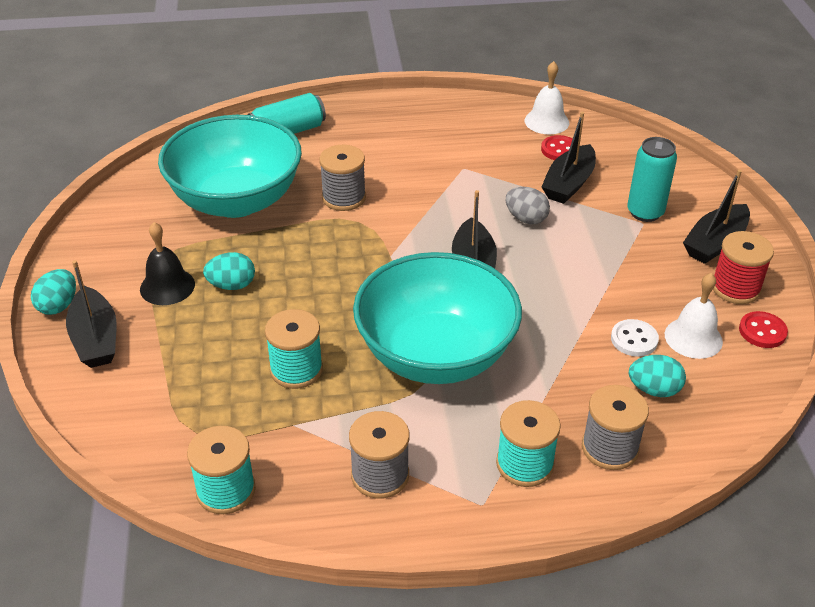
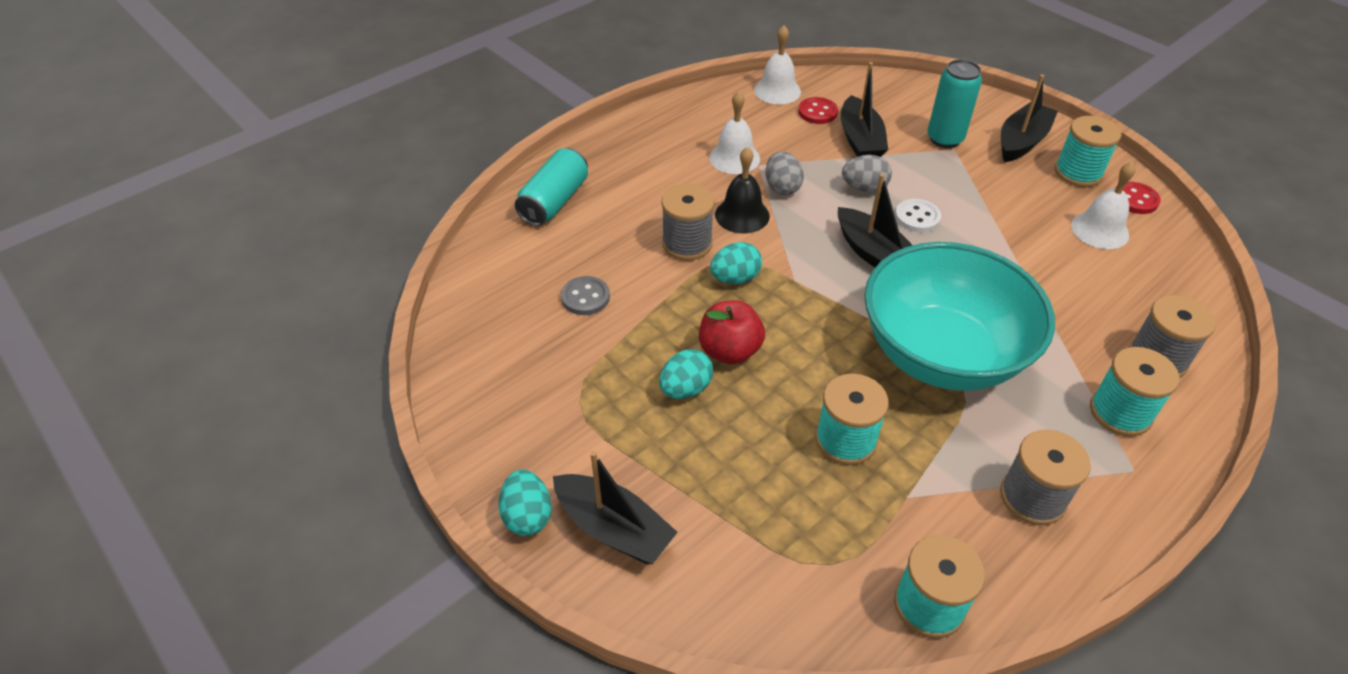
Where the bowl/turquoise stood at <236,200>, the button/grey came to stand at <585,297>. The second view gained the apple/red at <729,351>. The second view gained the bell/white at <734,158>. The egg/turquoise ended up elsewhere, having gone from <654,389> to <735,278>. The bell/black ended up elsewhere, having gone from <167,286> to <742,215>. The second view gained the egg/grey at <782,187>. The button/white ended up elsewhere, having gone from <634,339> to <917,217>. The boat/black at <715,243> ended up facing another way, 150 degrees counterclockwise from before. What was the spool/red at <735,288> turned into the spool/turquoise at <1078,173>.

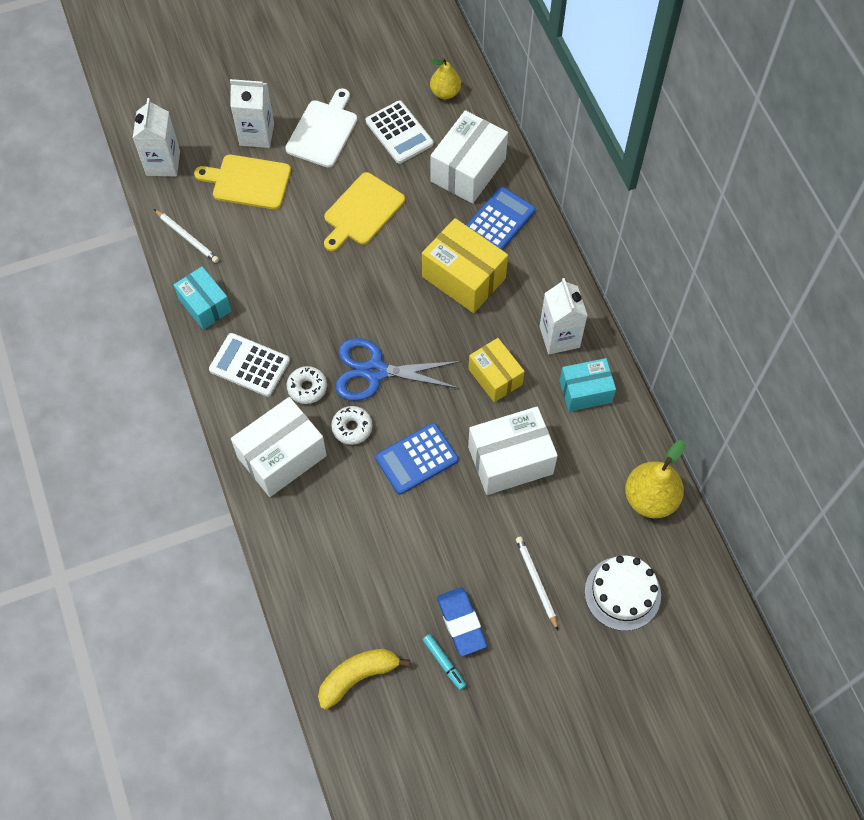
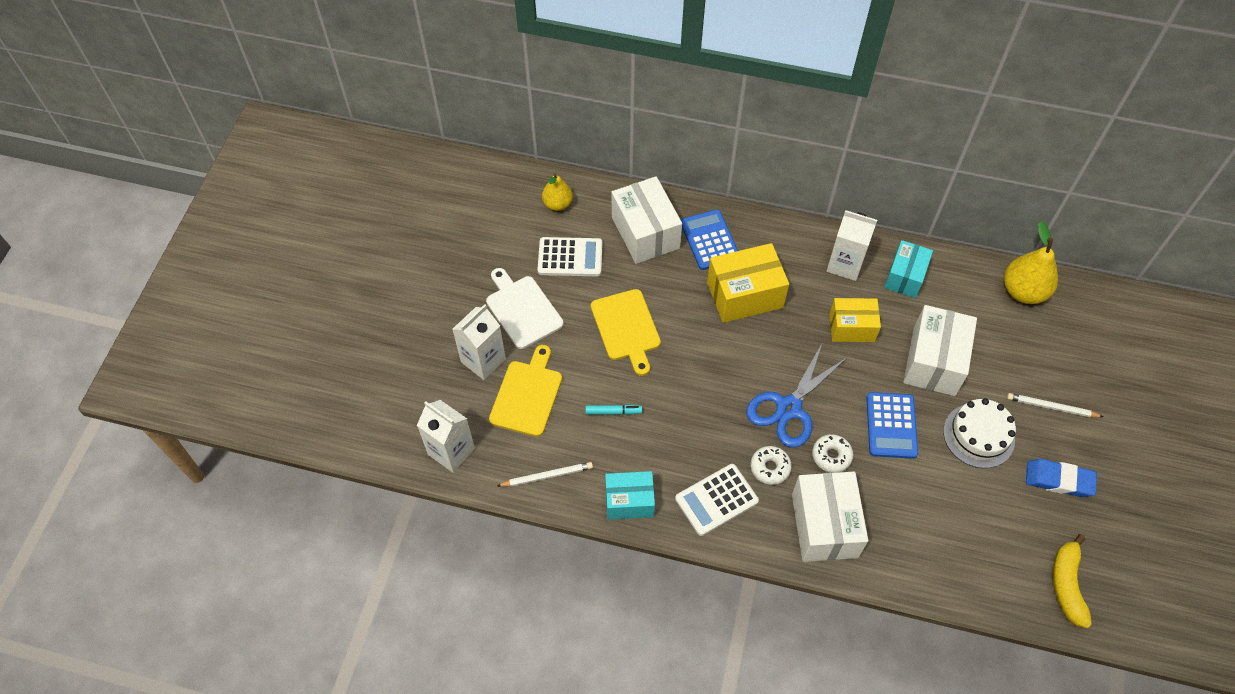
The cutting board/yellow at <248,182> ended up facing another way, 150 degrees clockwise from before. The marker/turquoise ended up elsewhere, having gone from <444,663> to <613,412>. The cake/white ended up elsewhere, having gone from <622,593> to <978,435>.

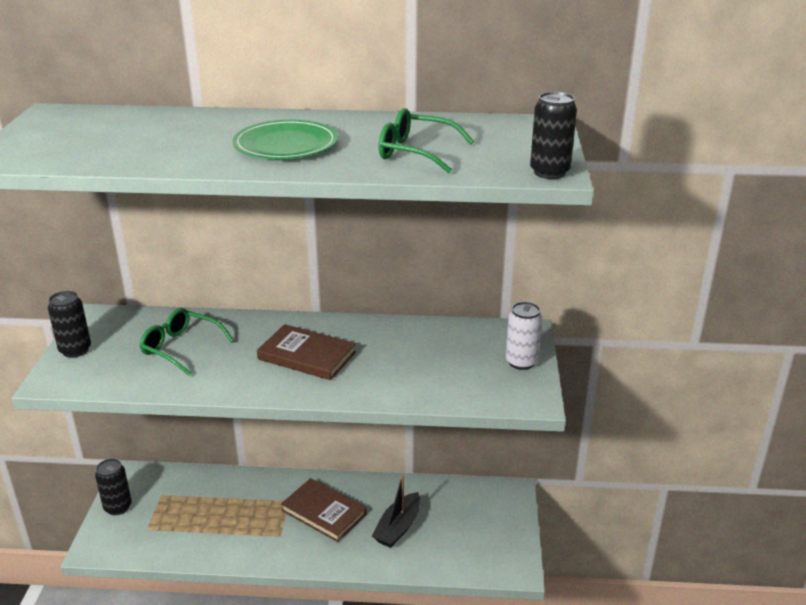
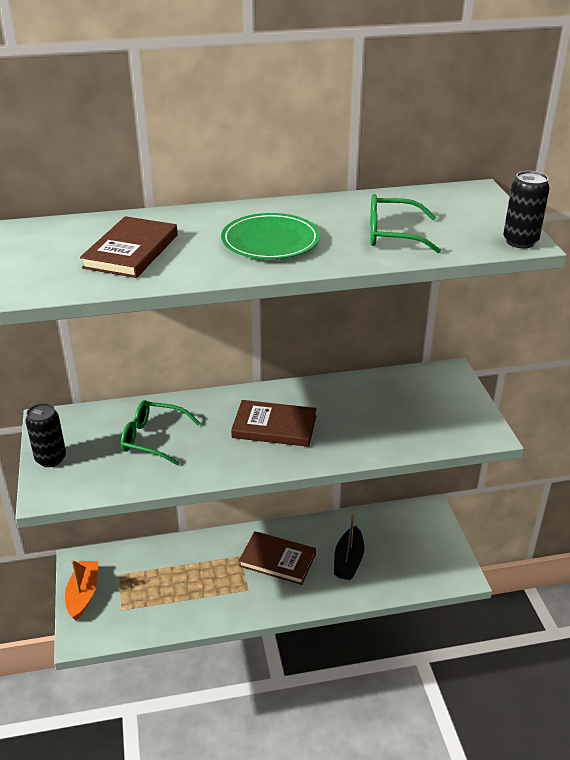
Where the can/black stood at <118,507>, the boat/orange came to stand at <83,594>. The second view gained the book/brown at <131,251>. The second view lost the can/white at <521,362>.

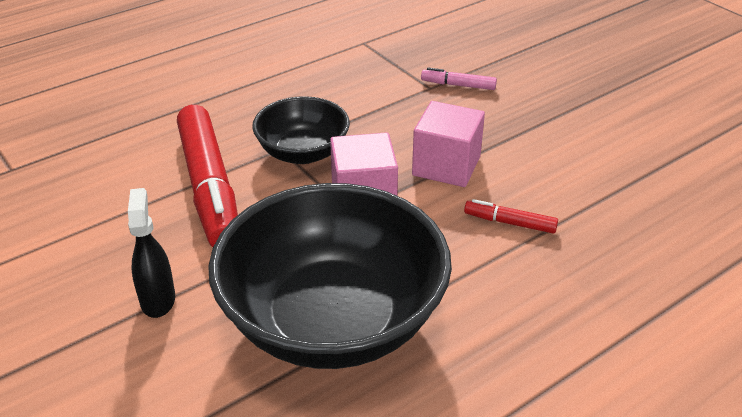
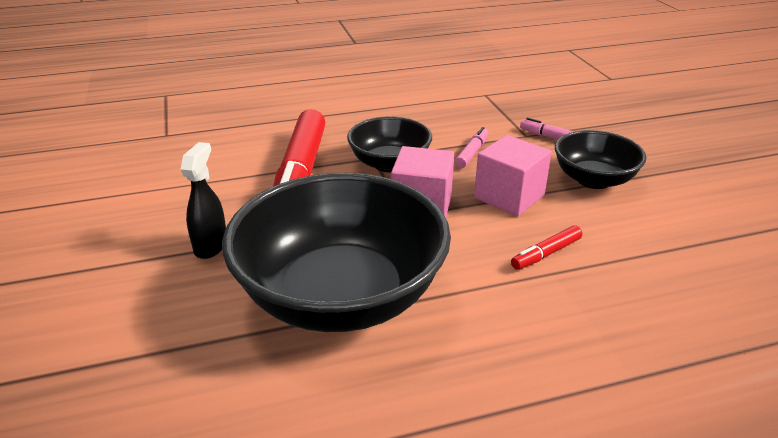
The second view gained the marker/pink at <472,153>. The marker/red at <510,223> ended up facing another way, 75 degrees counterclockwise from before. The second view gained the bowl/black at <593,179>.

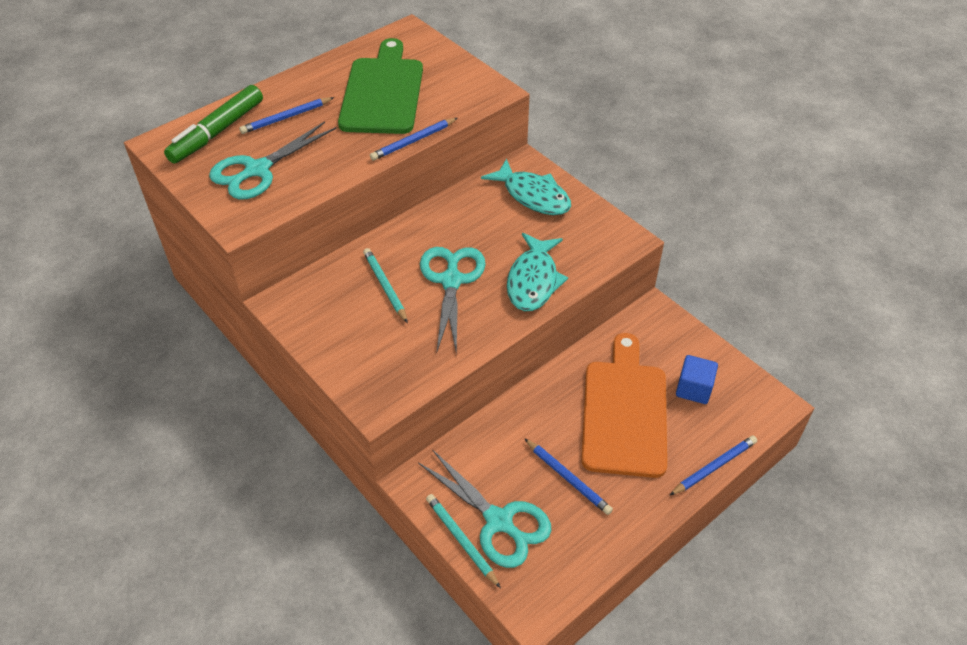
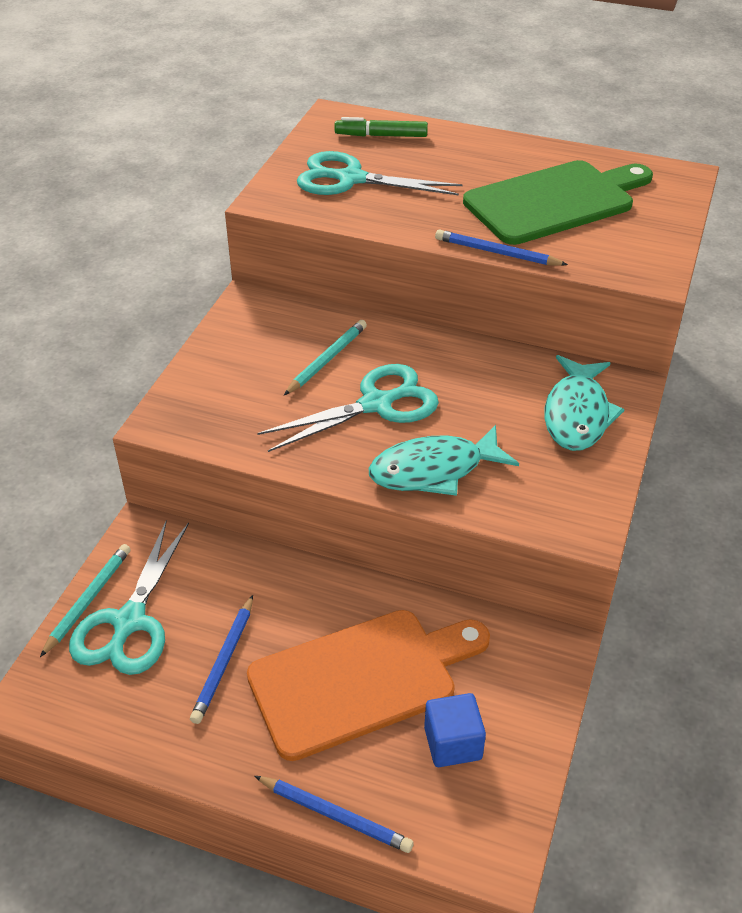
The size of the marker/green at <217,132> changed by a factor of 0.65. The second view lost the pencil/blue at <286,118>.

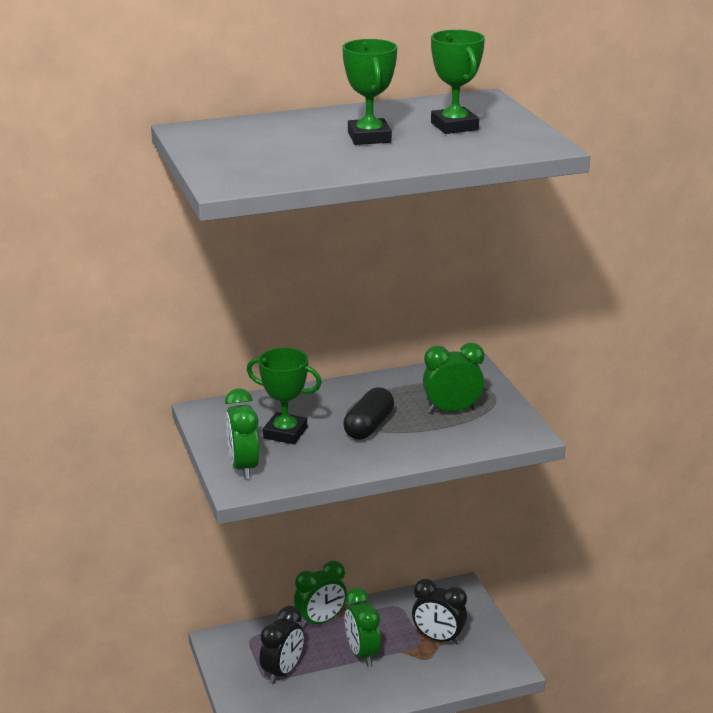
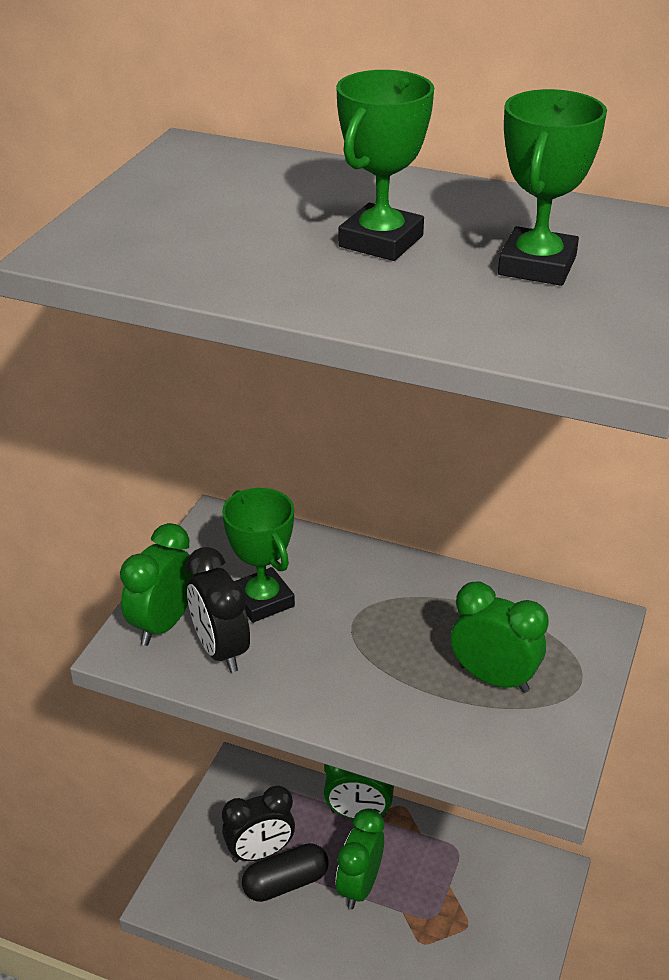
The clock/black ended up elsewhere, having gone from <438,638> to <221,650>. The capsule/black ended up elsewhere, having gone from <369,426> to <286,883>.

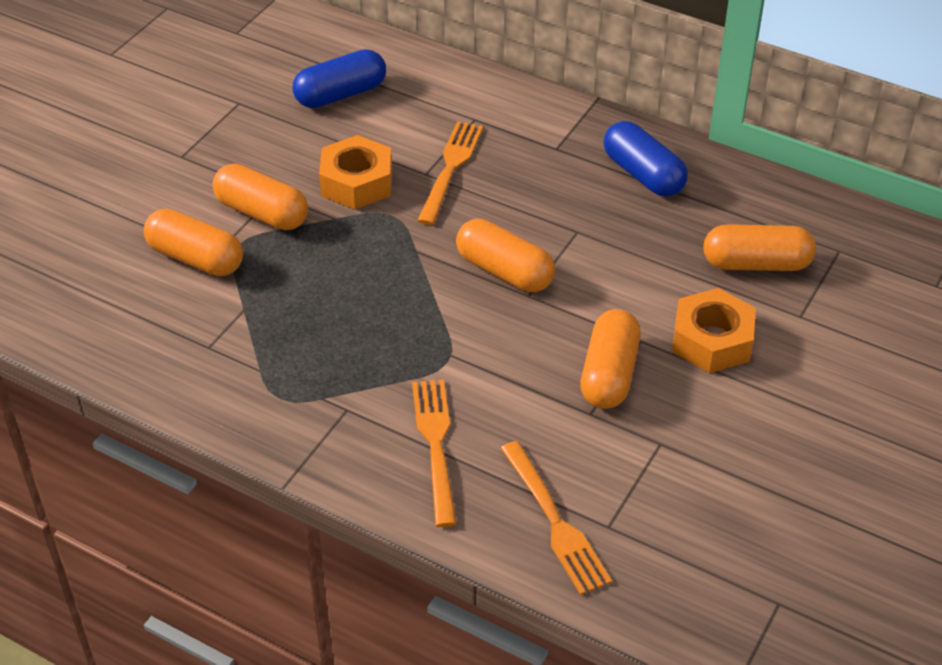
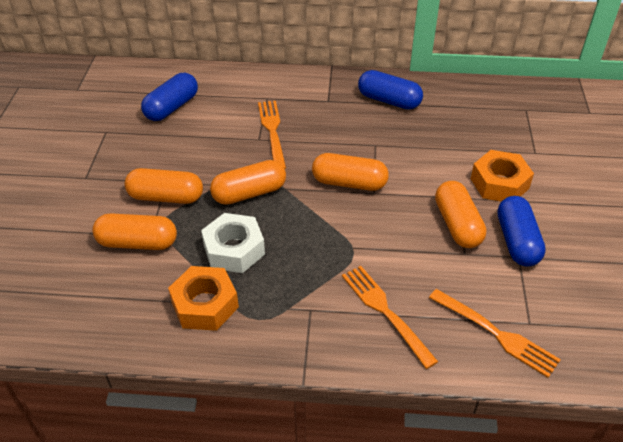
The nut/orange ended up elsewhere, having gone from <357,182> to <205,304>. The second view gained the nut/white at <234,249>. The capsule/orange ended up elsewhere, having gone from <756,264> to <249,193>. The second view gained the capsule/blue at <516,241>.

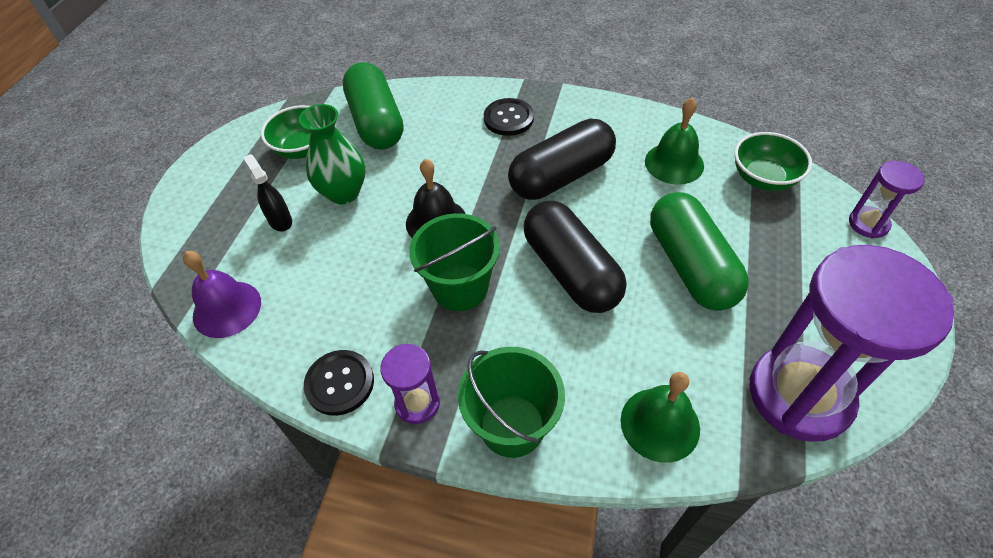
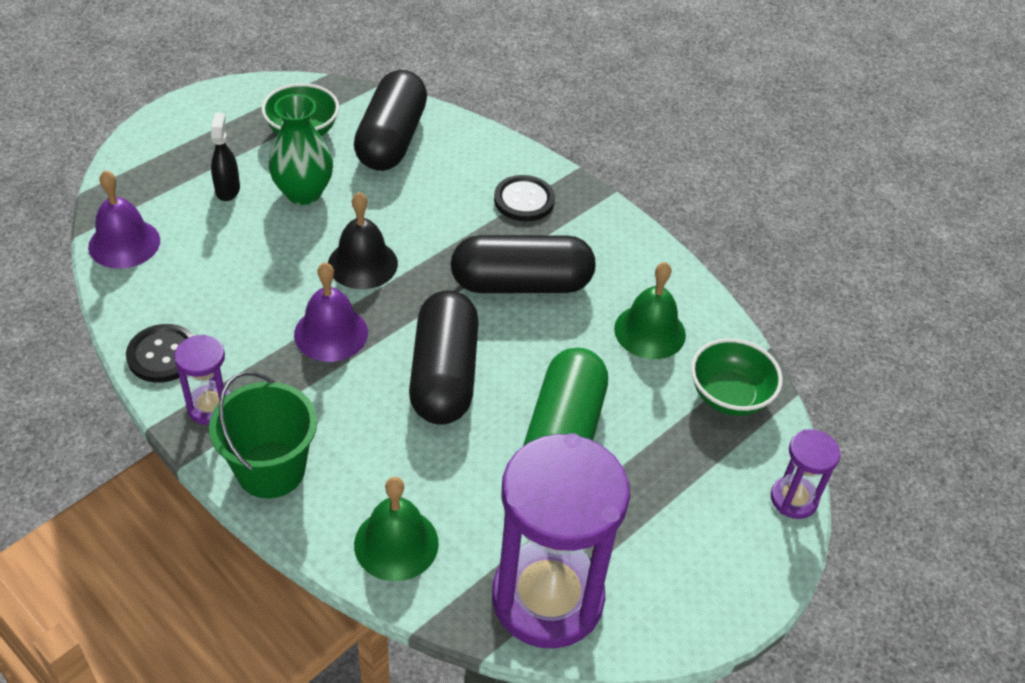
Where the bucket/green stood at <460,287>, the bell/purple came to stand at <331,333>. What was the capsule/green at <376,122> turned into the capsule/black at <391,139>.

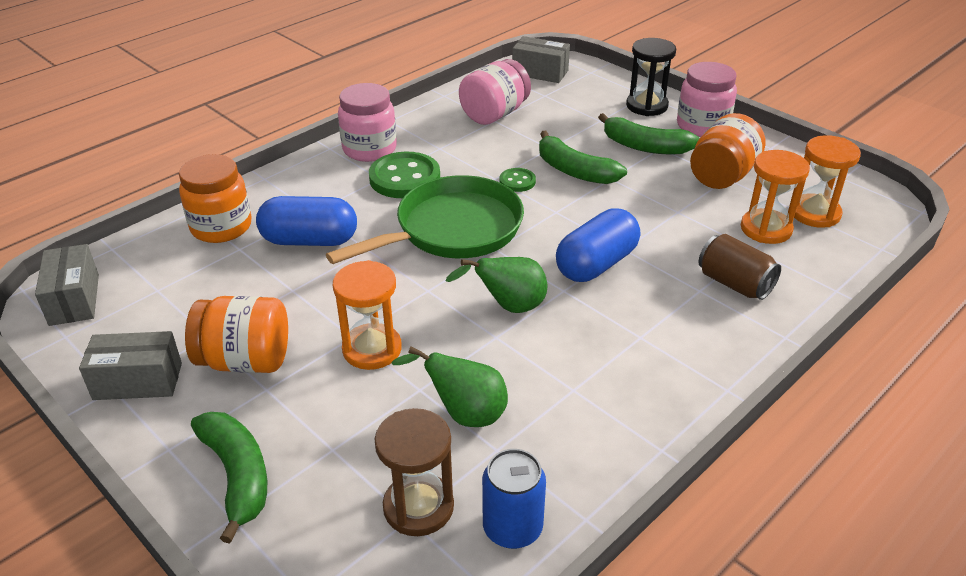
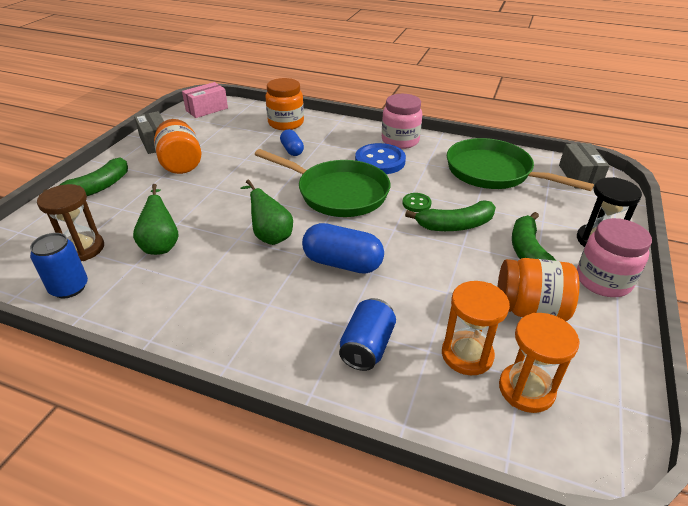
What was the box/grey at <74,299> turned into the box/pink at <207,109>. The size of the capsule/blue at <310,240> changed by a factor of 0.59. What was the can/brown at <734,283> turned into the can/blue at <367,347>. What was the button/green at <404,178> turned into the button/blue at <380,161>. The banana/green at <574,171> ended up facing another way, 120 degrees counterclockwise from before. Where the jar/pink stood at <494,114>, the pan/green came to stand at <493,172>. The second view lost the hourglass/orange at <372,349>.

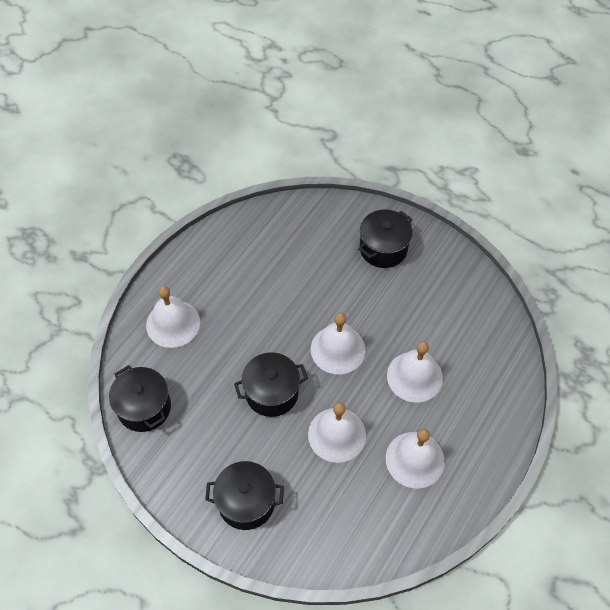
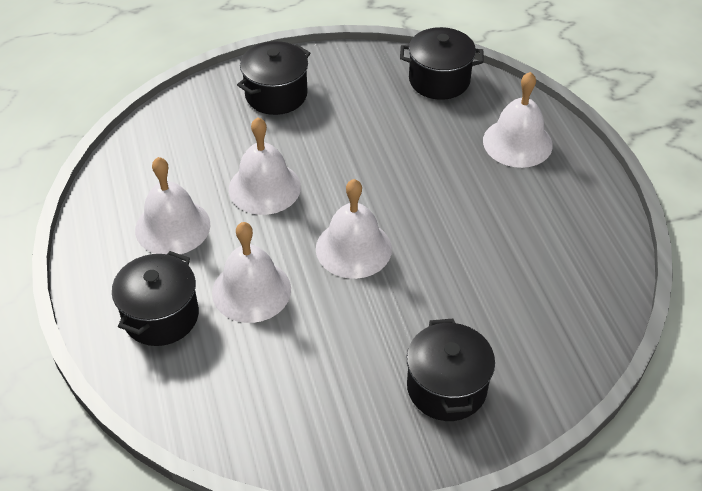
The pot/black ended up elsewhere, having gone from <272,393> to <161,316>.

